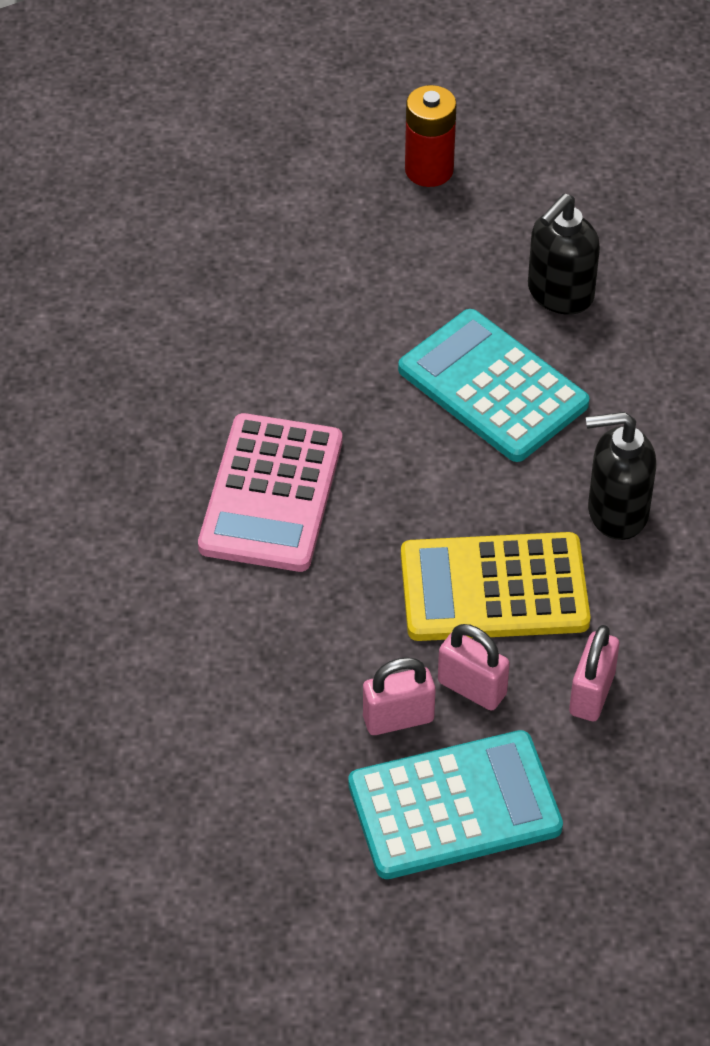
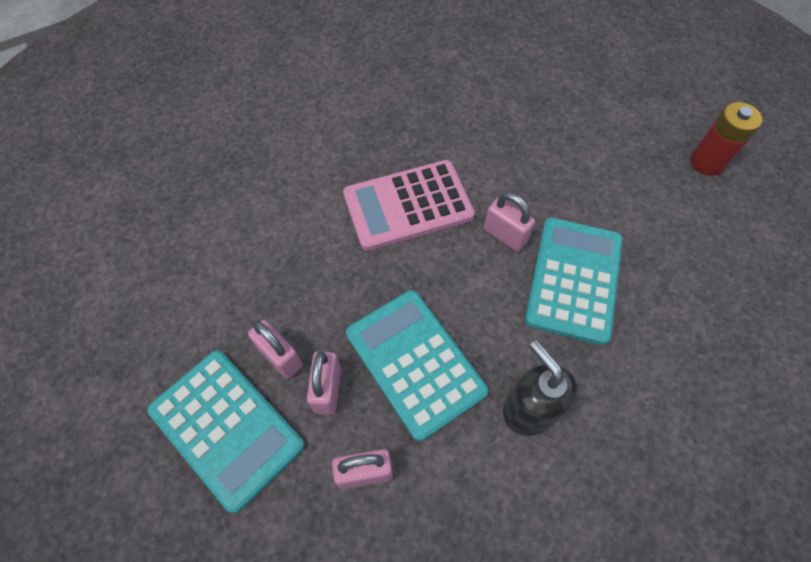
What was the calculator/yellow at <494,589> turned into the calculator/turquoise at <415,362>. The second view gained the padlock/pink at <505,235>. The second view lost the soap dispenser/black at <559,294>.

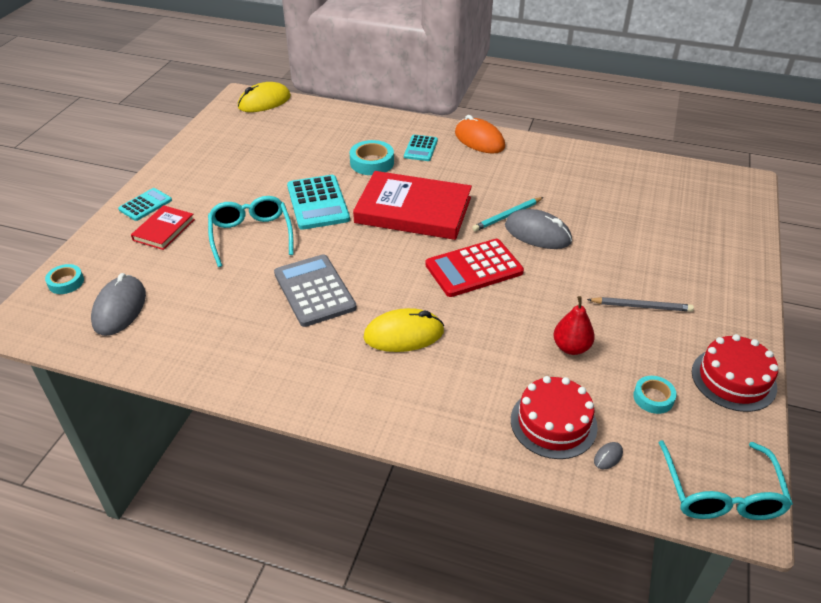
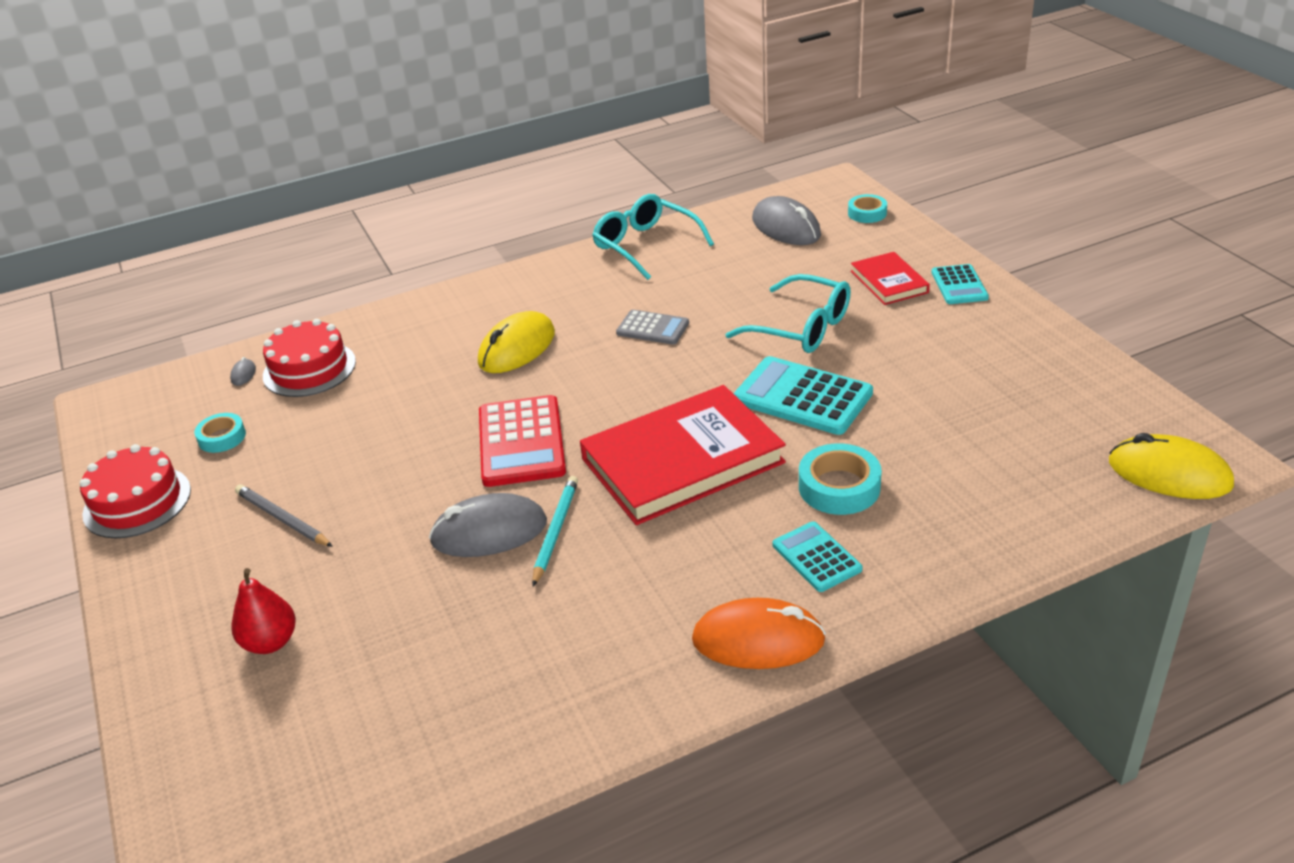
The pear/red ended up elsewhere, having gone from <571,347> to <270,642>. The pencil/grey at <641,306> ended up facing another way, 75 degrees clockwise from before. The calculator/red at <474,268> ended up facing another way, 150 degrees clockwise from before. The glasses/turquoise ended up elsewhere, having gone from <721,493> to <645,245>. The size of the calculator/grey at <314,291> changed by a factor of 0.58. The mouse/yellow at <264,102> ended up facing another way, 75 degrees counterclockwise from before.

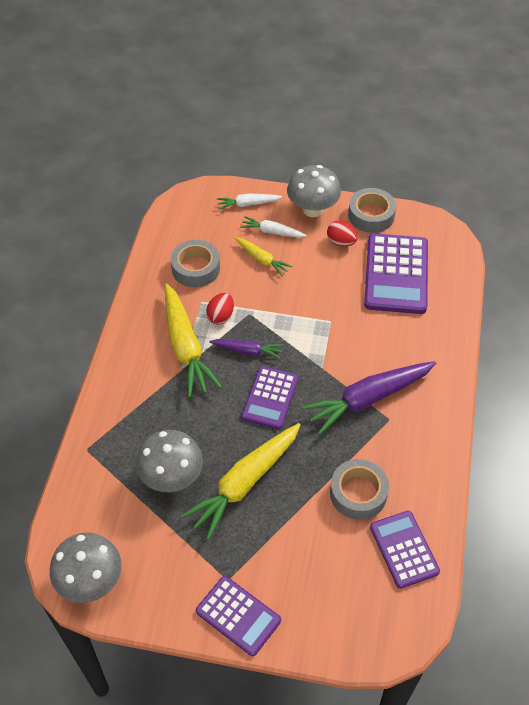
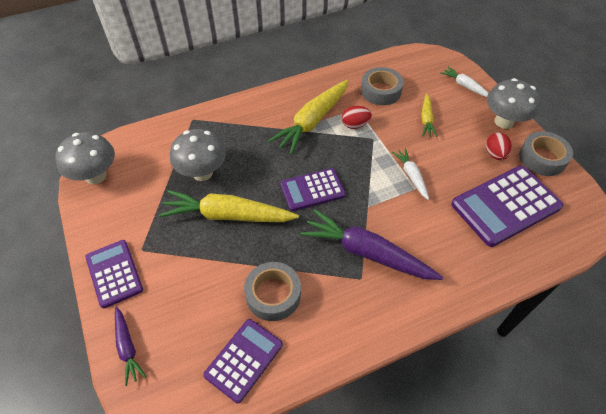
The calculator/purple at <238,616> ended up facing another way, 150 degrees clockwise from before. The carrot/purple ended up elsewhere, having gone from <247,351> to <127,347>. The carrot/white ended up elsewhere, having gone from <272,232> to <411,176>.

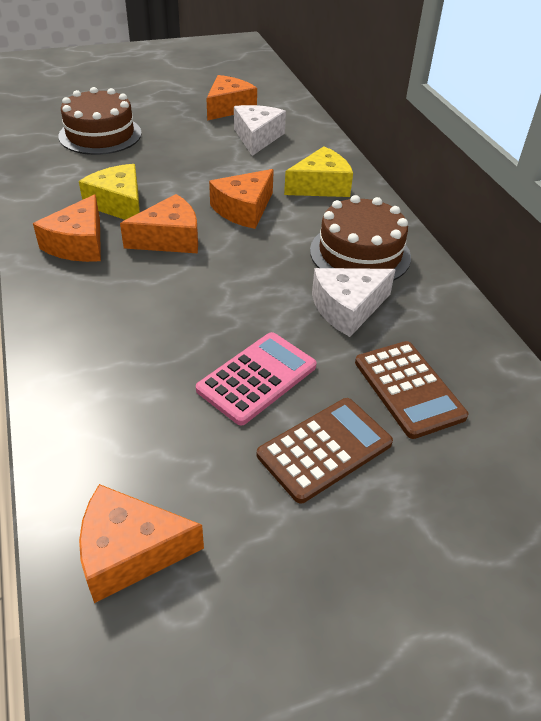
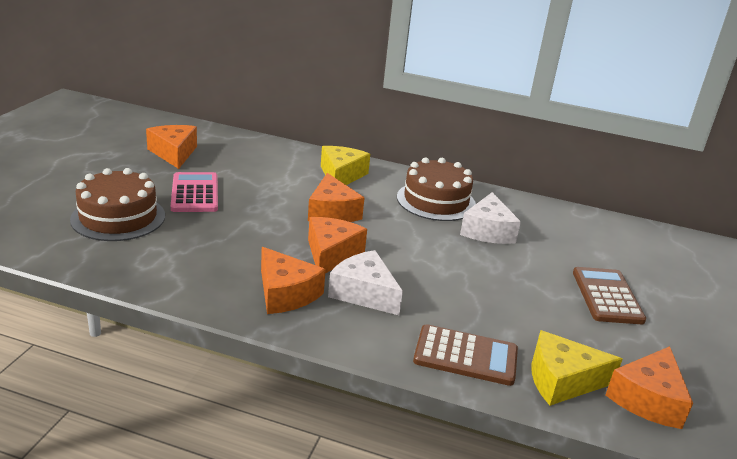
The calculator/pink ended up elsewhere, having gone from <257,378> to <195,193>. The cheese/white ended up elsewhere, having gone from <257,137> to <364,293>. The calculator/brown ended up elsewhere, having gone from <408,389> to <465,356>. The cheese/yellow ended up elsewhere, having gone from <119,204> to <562,380>.

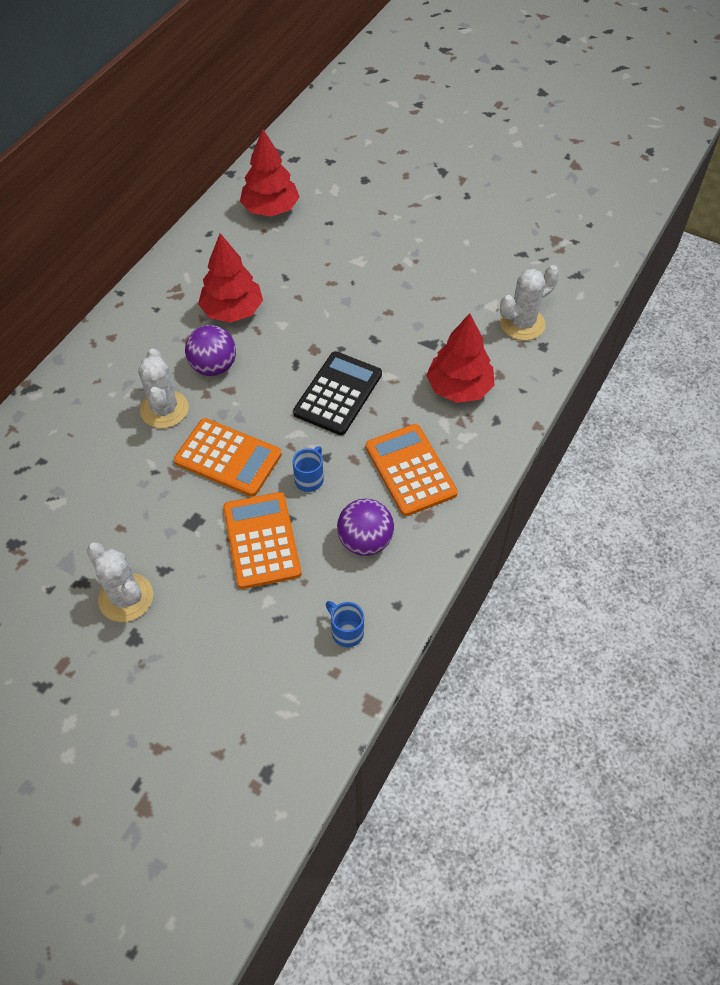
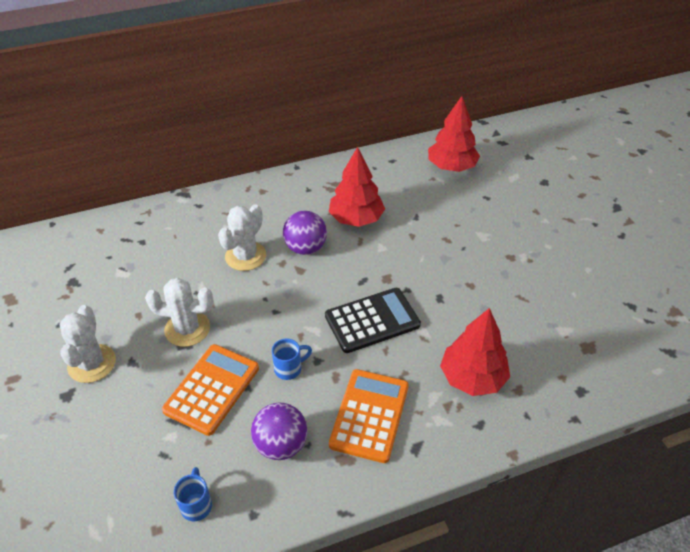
The cactus/white ended up elsewhere, having gone from <522,324> to <187,329>. The second view lost the calculator/orange at <228,458>.

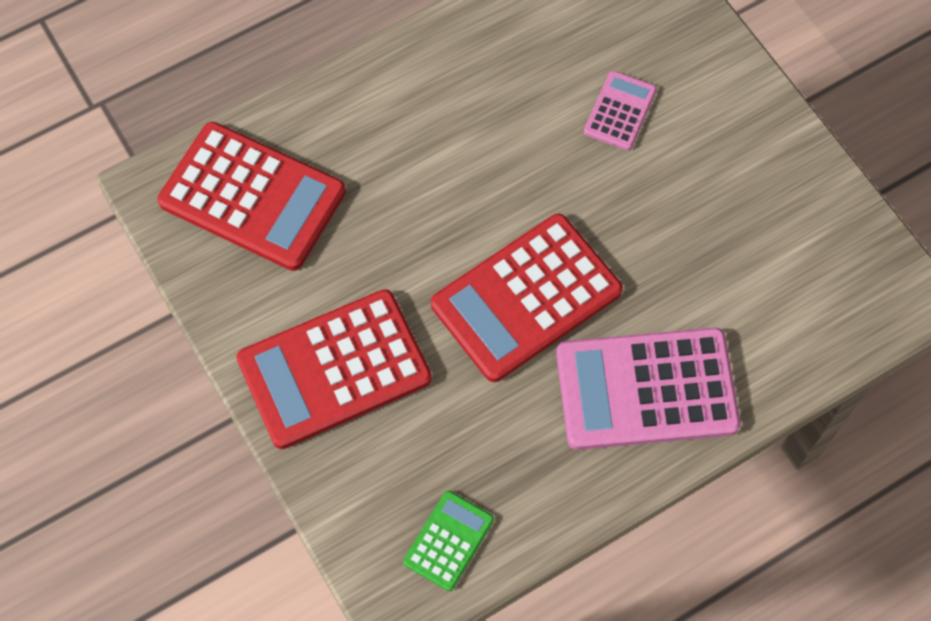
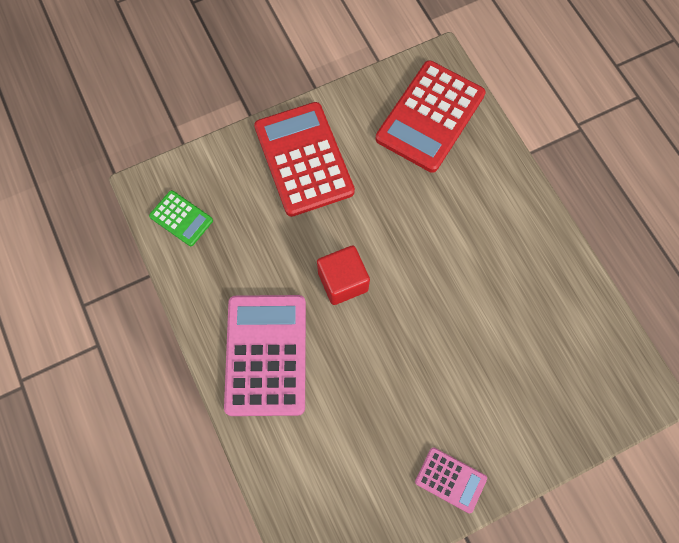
Where the calculator/red stood at <526,298>, the cube/red came to stand at <343,281>. The calculator/pink ended up elsewhere, having gone from <620,111> to <450,480>.

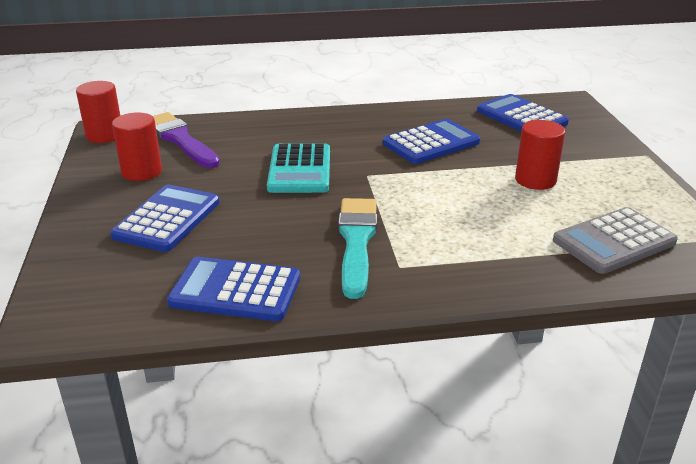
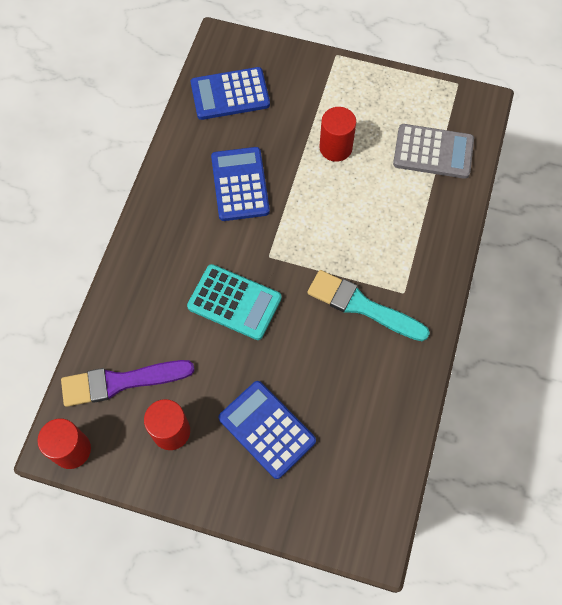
The calculator/grey at <614,241> ended up facing another way, 75 degrees counterclockwise from before. The second view lost the calculator/blue at <235,290>.

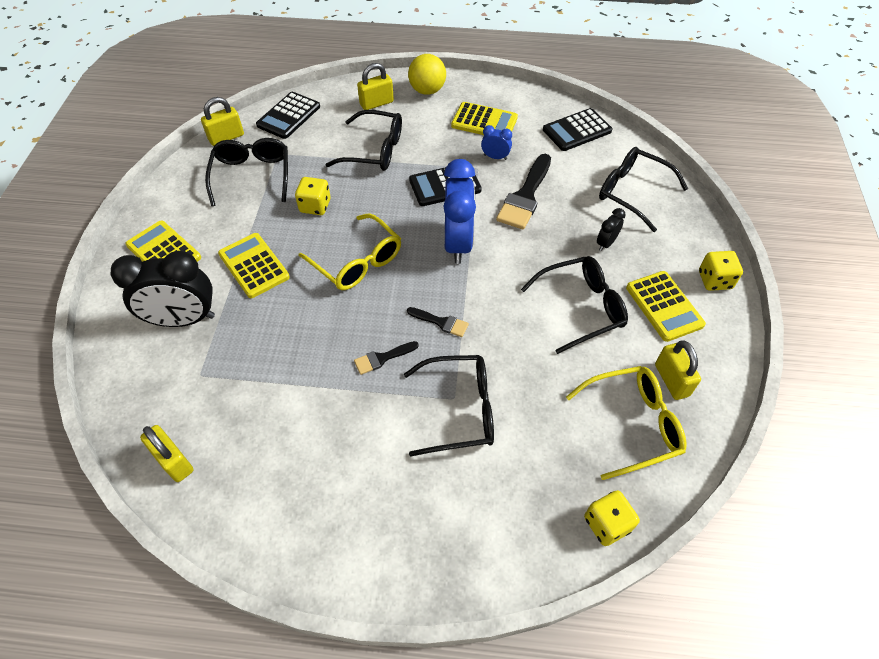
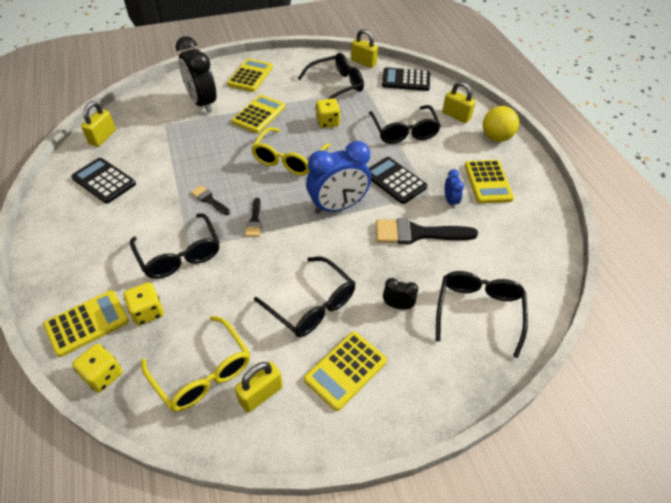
The second view gained the calculator/yellow at <87,323>. The calculator/black ended up elsewhere, having gone from <577,130> to <104,181>. The dice/yellow ended up elsewhere, having gone from <714,280> to <147,312>.

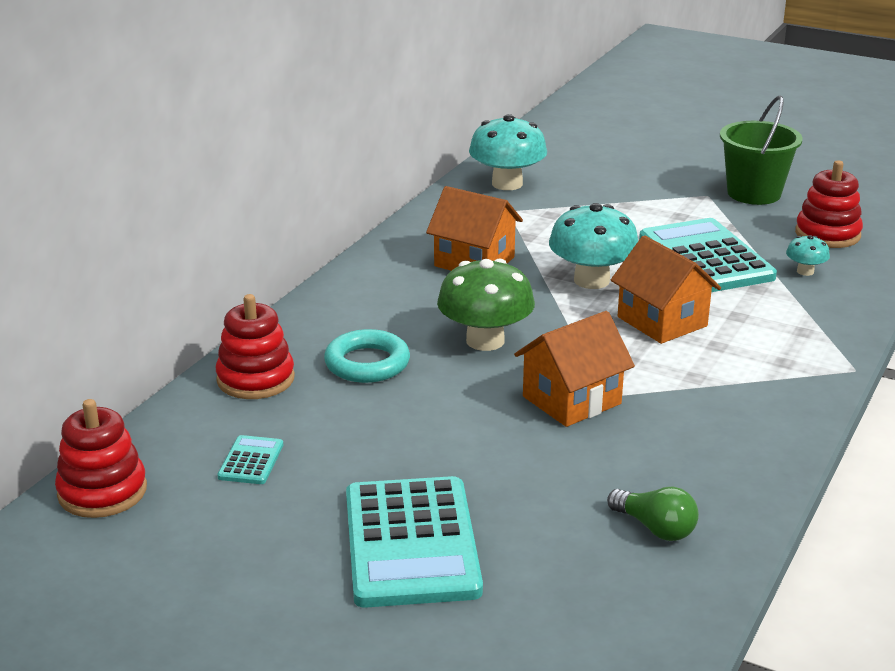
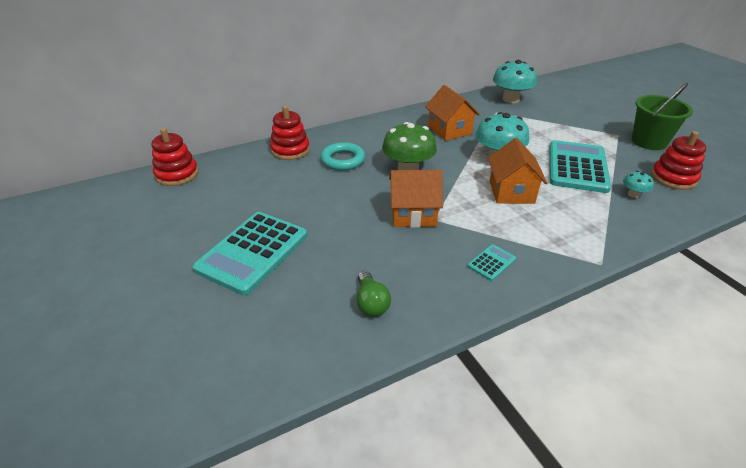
The calculator/turquoise ended up elsewhere, having gone from <251,461> to <491,262>.

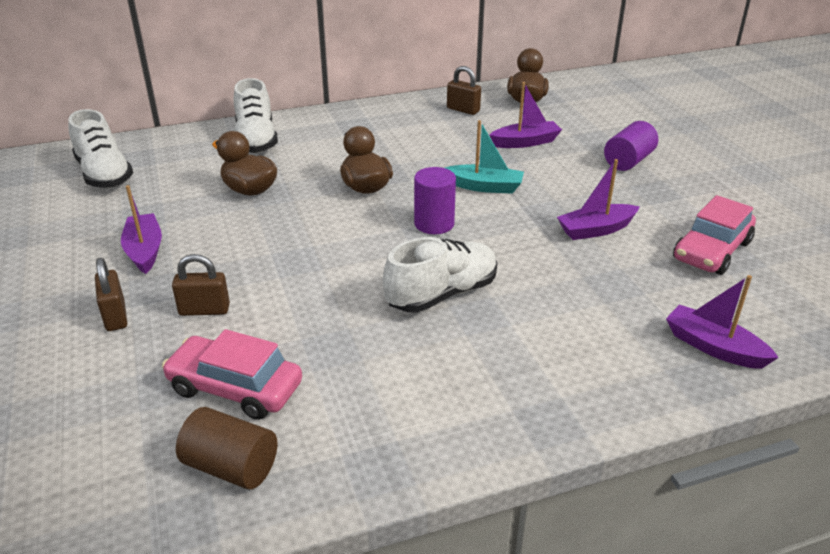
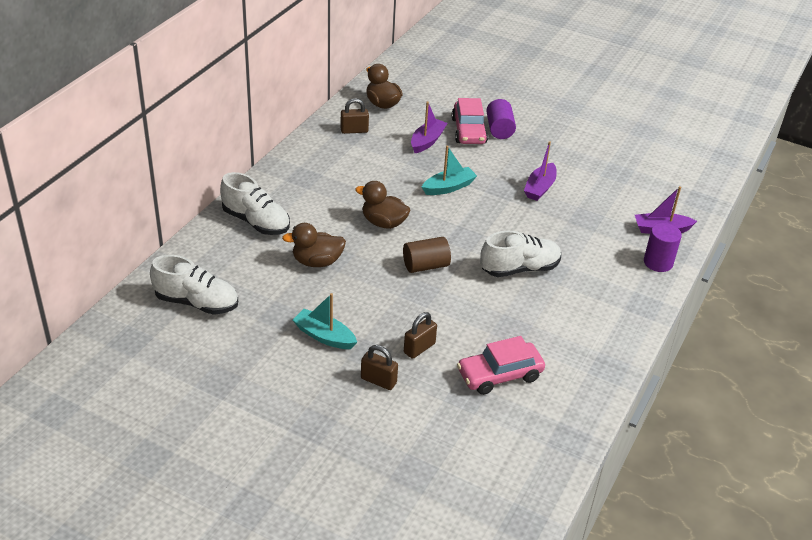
What was the boat/purple at <144,251> turned into the boat/turquoise at <324,336>. The cylinder/brown ended up elsewhere, having gone from <231,467> to <425,266>. The car/pink ended up elsewhere, having gone from <712,251> to <469,131>. The shoe/white at <442,294> ended up facing another way, 60 degrees clockwise from before. The cylinder/purple ended up elsewhere, having gone from <434,224> to <658,262>.

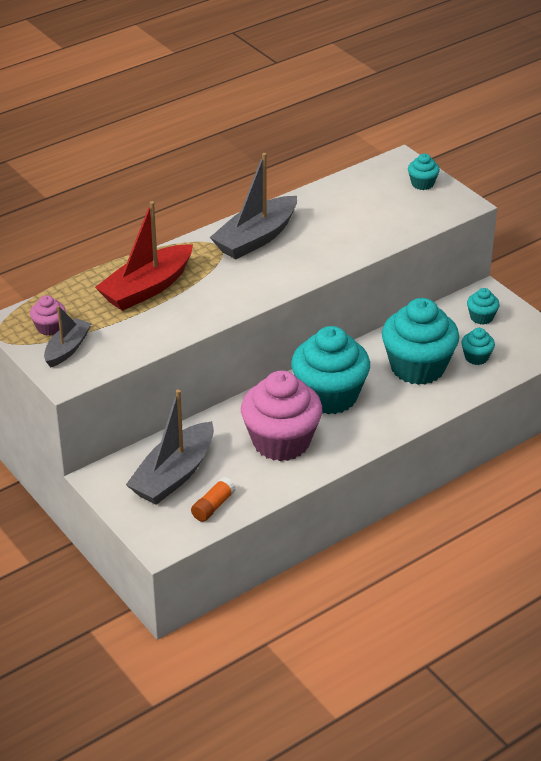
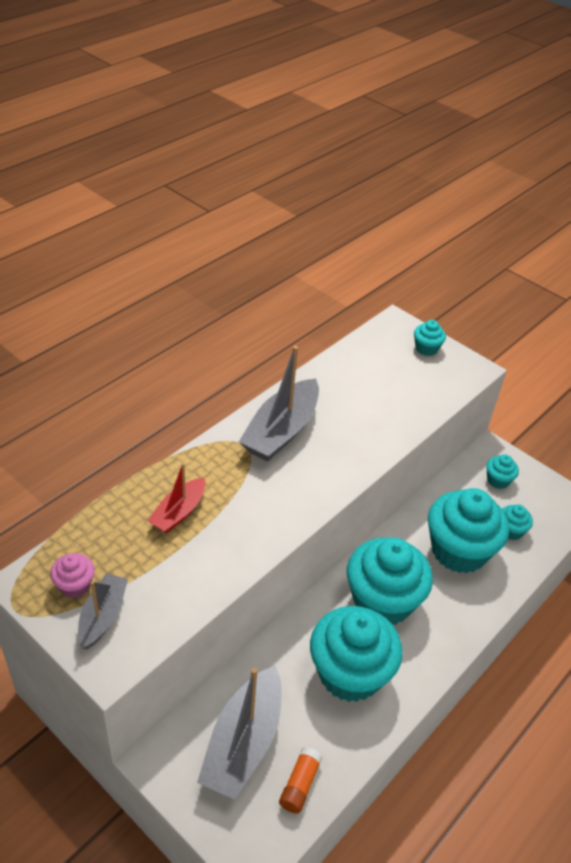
The size of the boat/red at <147,288> changed by a factor of 0.58. What was the cupcake/pink at <281,442> turned into the cupcake/turquoise at <350,673>.

